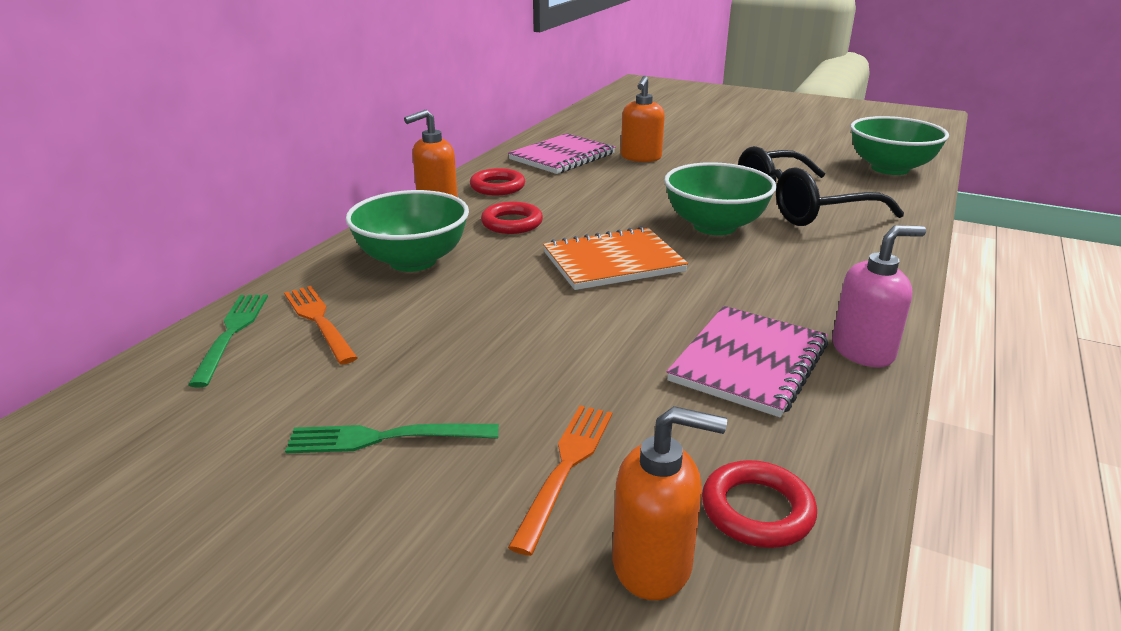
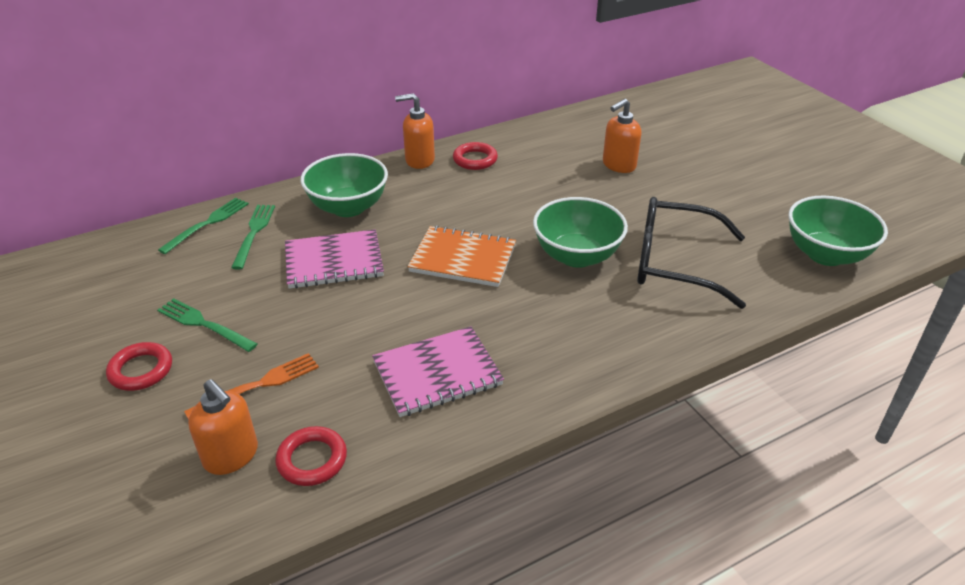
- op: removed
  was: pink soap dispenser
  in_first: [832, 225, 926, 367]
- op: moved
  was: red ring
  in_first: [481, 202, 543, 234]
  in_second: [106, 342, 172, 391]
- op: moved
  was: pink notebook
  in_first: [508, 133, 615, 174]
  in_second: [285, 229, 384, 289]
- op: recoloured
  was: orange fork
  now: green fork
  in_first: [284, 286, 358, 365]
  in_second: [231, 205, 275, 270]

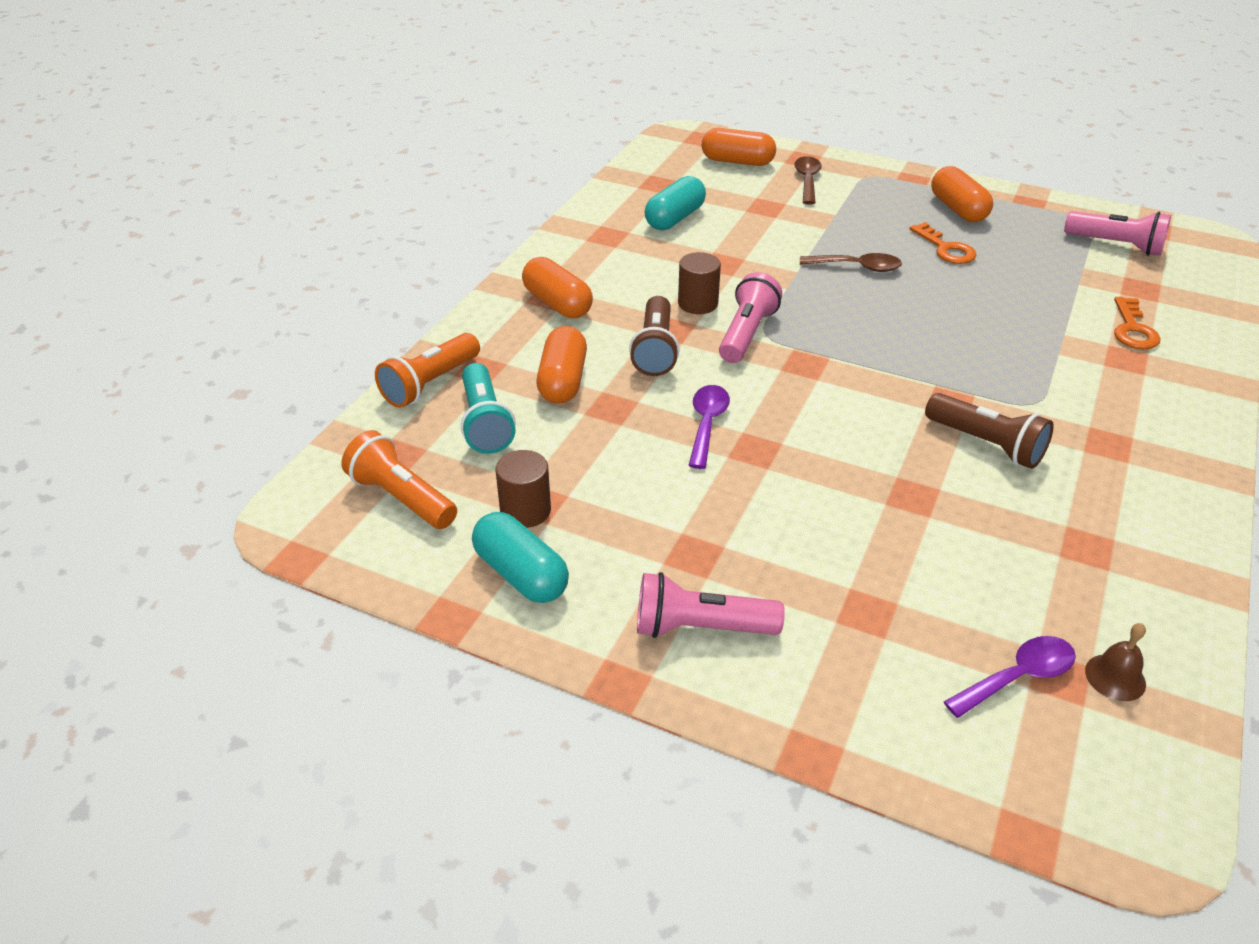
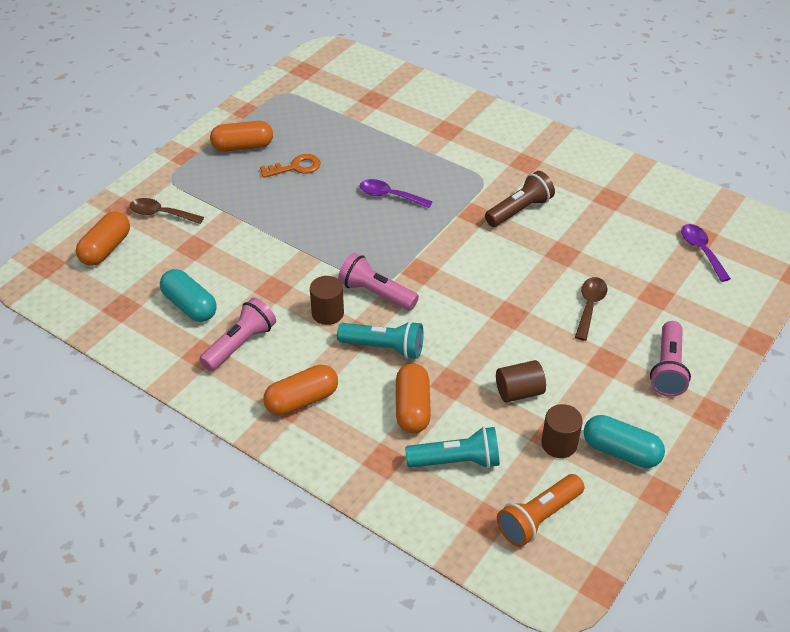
- op: removed
  was: orange flashlight
  in_first: [375, 333, 480, 408]
- op: removed
  was: brown bell
  in_first: [1085, 623, 1146, 701]
- op: removed
  was: orange key
  in_first: [1114, 297, 1160, 349]
- op: added
  now: brown cylinder
  in_second: [496, 360, 546, 402]
- op: moved
  was: purple spoon
  in_first: [688, 385, 730, 469]
  in_second: [360, 179, 433, 208]
- op: moved
  was: brown spoon
  in_first: [800, 253, 902, 272]
  in_second: [575, 277, 608, 341]
- op: moved
  was: pink flashlight
  in_first: [1064, 211, 1171, 256]
  in_second: [199, 298, 276, 371]
- op: recoloured
  was: brown flashlight
  now: turquoise flashlight
  in_first: [629, 296, 680, 376]
  in_second: [337, 321, 423, 359]
- op: turned
  was: turquoise capsule
  in_first: [472, 512, 569, 603]
  in_second: [584, 415, 665, 468]
  clockwise: 60
- op: turned
  was: orange capsule
  in_first: [537, 326, 587, 404]
  in_second: [396, 363, 431, 433]
  clockwise: 75

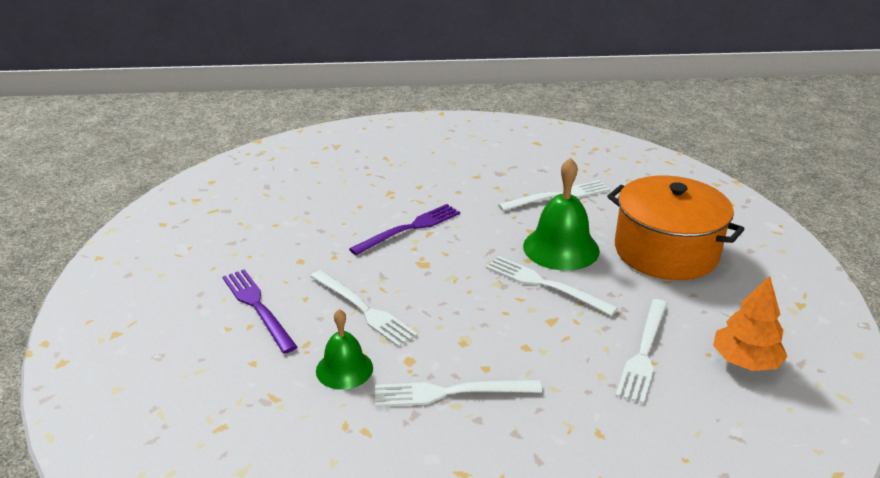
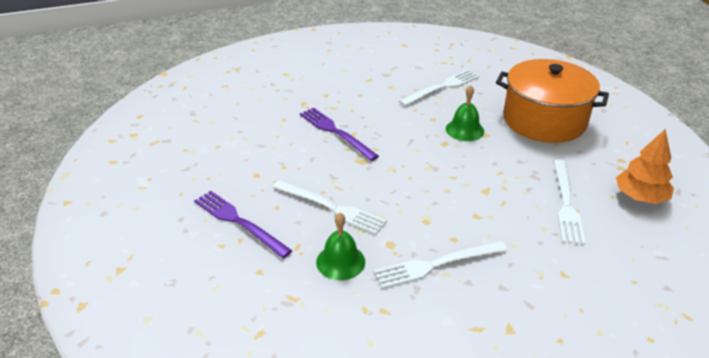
- op: removed
  was: white fork
  in_first: [486, 256, 618, 316]
- op: turned
  was: purple fork
  in_first: [349, 204, 460, 255]
  in_second: [300, 108, 379, 161]
  clockwise: -75
- op: resized
  was: green bell
  in_first: [523, 157, 600, 271]
  in_second: [446, 85, 484, 141]
  ratio: 0.62

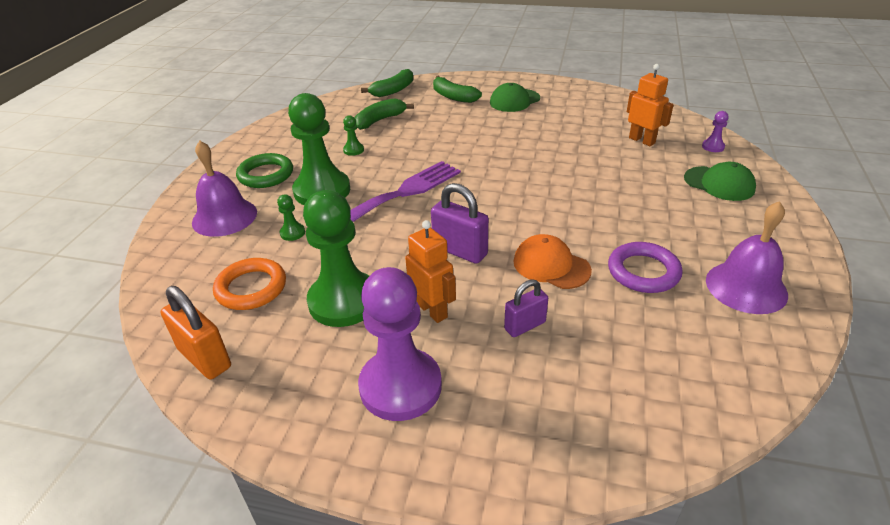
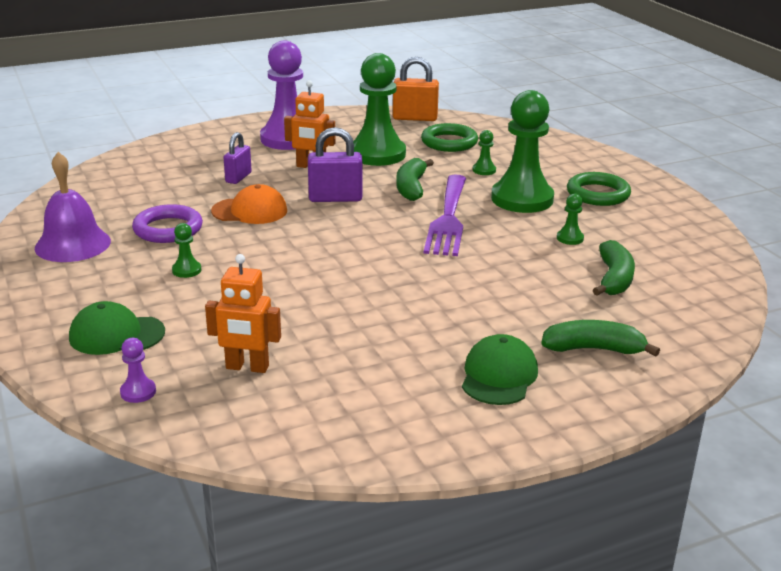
- op: removed
  was: purple bell
  in_first: [192, 140, 257, 237]
- op: added
  now: green pawn
  in_second: [172, 223, 201, 278]
- op: moved
  was: green banana
  in_first: [361, 69, 413, 97]
  in_second: [396, 158, 434, 201]
- op: recoloured
  was: orange ring
  now: green ring
  in_first: [213, 258, 286, 310]
  in_second: [421, 123, 478, 152]

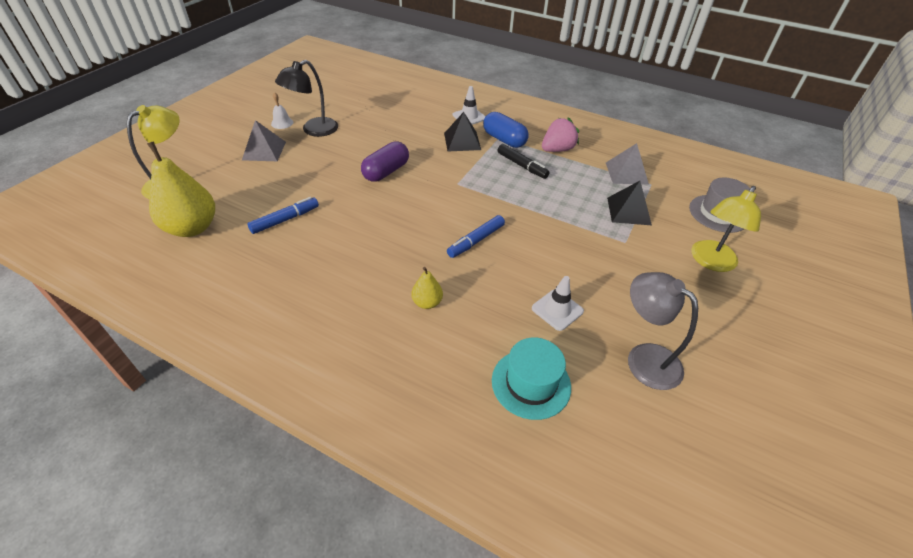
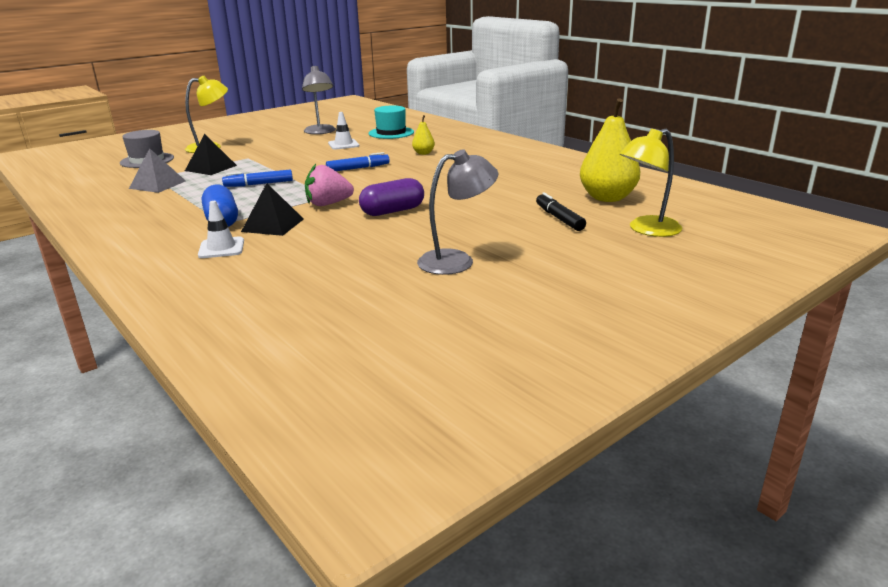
- op: removed
  was: grey pyramid
  in_first: [242, 120, 286, 161]
- op: removed
  was: white bell
  in_first: [271, 92, 293, 129]
- op: moved
  was: blue marker
  in_first: [247, 197, 319, 234]
  in_second: [222, 170, 293, 187]
- op: moved
  was: black marker
  in_first: [497, 144, 550, 179]
  in_second: [536, 193, 586, 231]
- op: moved
  was: pink strawberry
  in_first: [542, 117, 579, 152]
  in_second: [305, 164, 354, 206]
- op: recoloured
  was: black lamp
  now: grey lamp
  in_first: [275, 60, 338, 137]
  in_second: [417, 149, 498, 275]

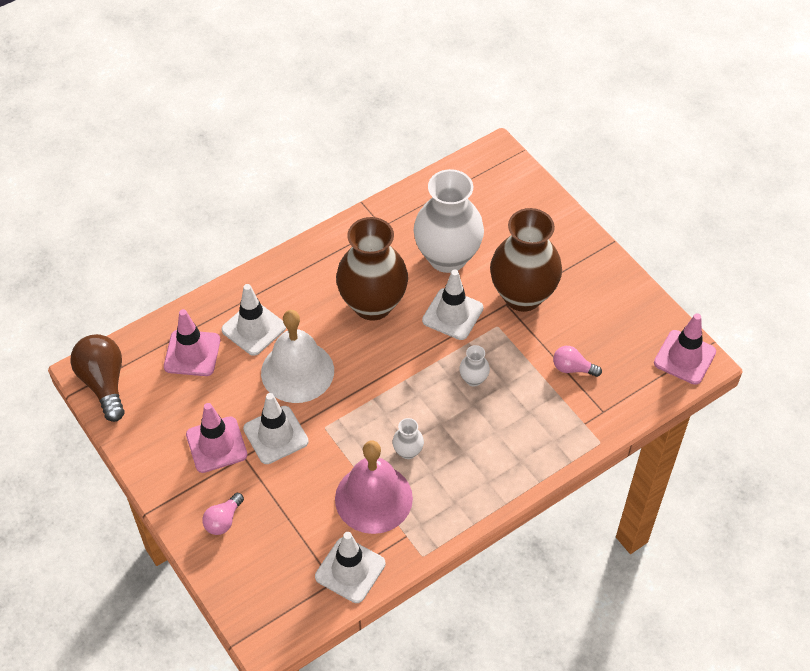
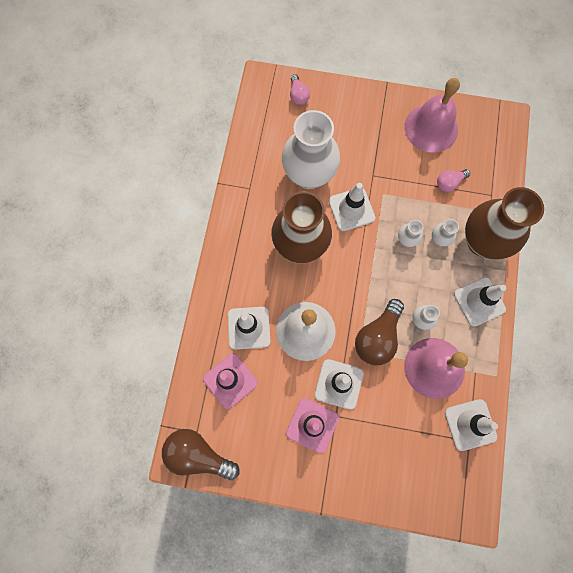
- op: removed
  was: pink traffic cone
  in_first: [654, 314, 716, 385]
- op: added
  now: brown light bulb
  in_second: [355, 299, 404, 365]
- op: added
  now: pink bell
  in_second: [404, 78, 460, 153]
- op: added
  now: white vase
  in_second: [432, 219, 459, 247]
- op: added
  now: white traffic cone
  in_second: [454, 277, 506, 327]
- op: moved
  was: pink light bulb
  in_first: [202, 493, 244, 535]
  in_second: [290, 74, 310, 105]
- op: moved
  was: brown vase
  in_first: [490, 208, 562, 312]
  in_second: [465, 187, 544, 260]

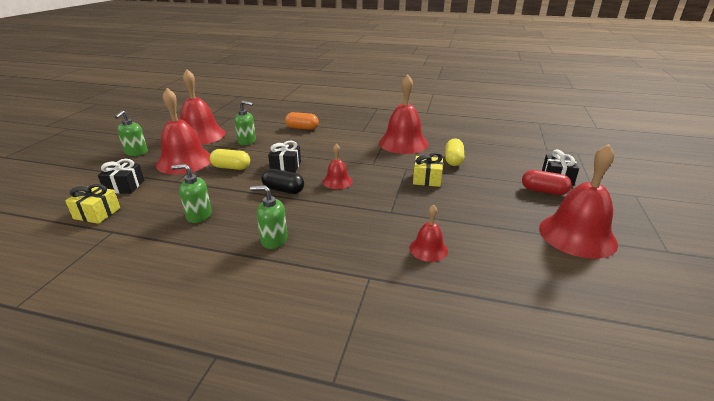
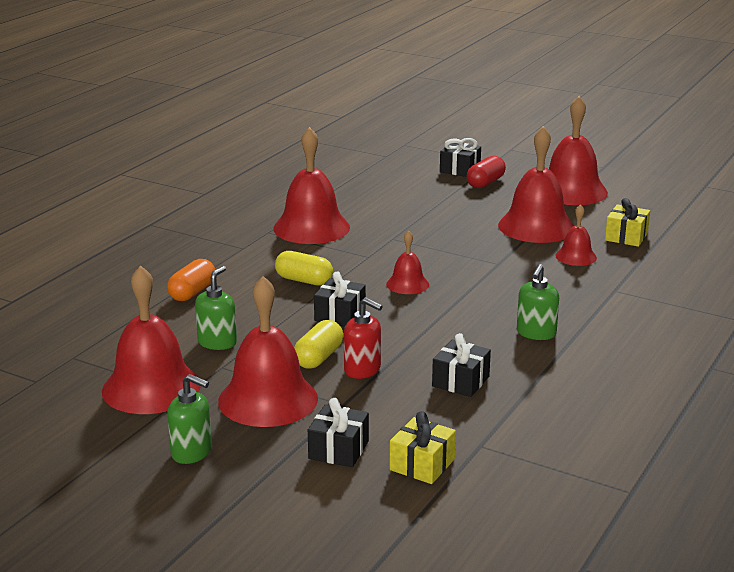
- op: removed
  was: black capsule
  in_first: [261, 169, 304, 194]
- op: added
  now: red soap dispenser
  in_second: [344, 298, 383, 379]
- op: added
  now: red bell
  in_second: [498, 126, 574, 243]
- op: moved
  was: yellow gift
  in_first: [413, 153, 443, 187]
  in_second: [605, 198, 650, 247]
- op: moved
  was: yellow capsule
  in_first: [445, 139, 464, 166]
  in_second: [275, 251, 333, 286]
- op: replaced
  was: green soap dispenser
  now: black gift
  in_first: [171, 164, 212, 223]
  in_second: [432, 333, 491, 397]

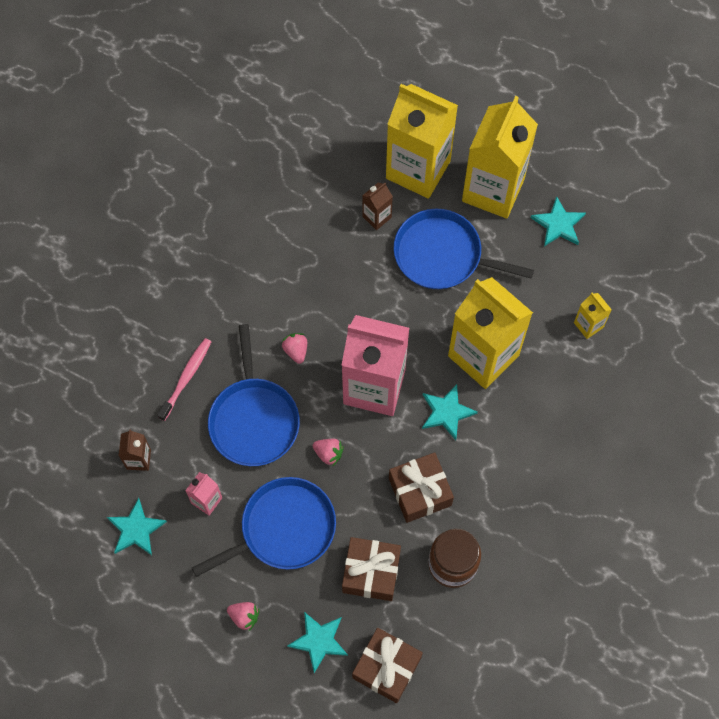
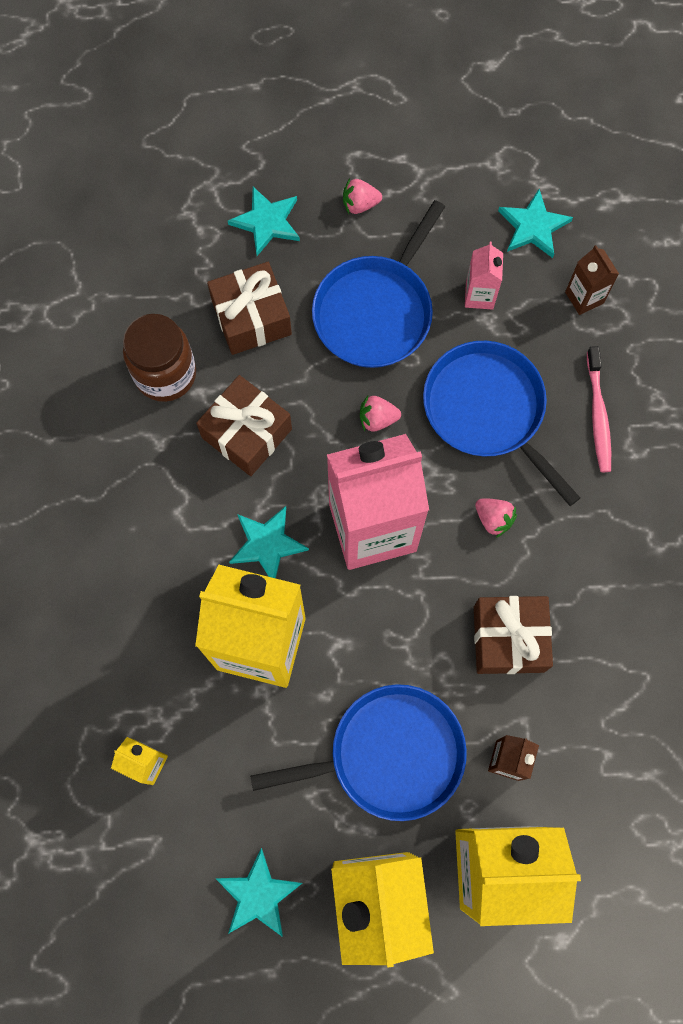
- op: moved
  was: brown gift
  in_first: [352, 628, 423, 703]
  in_second: [474, 596, 553, 674]

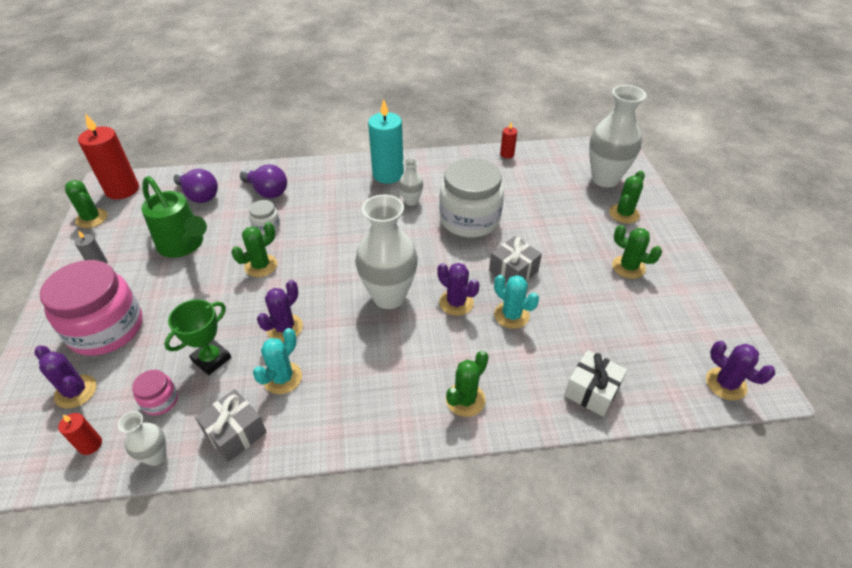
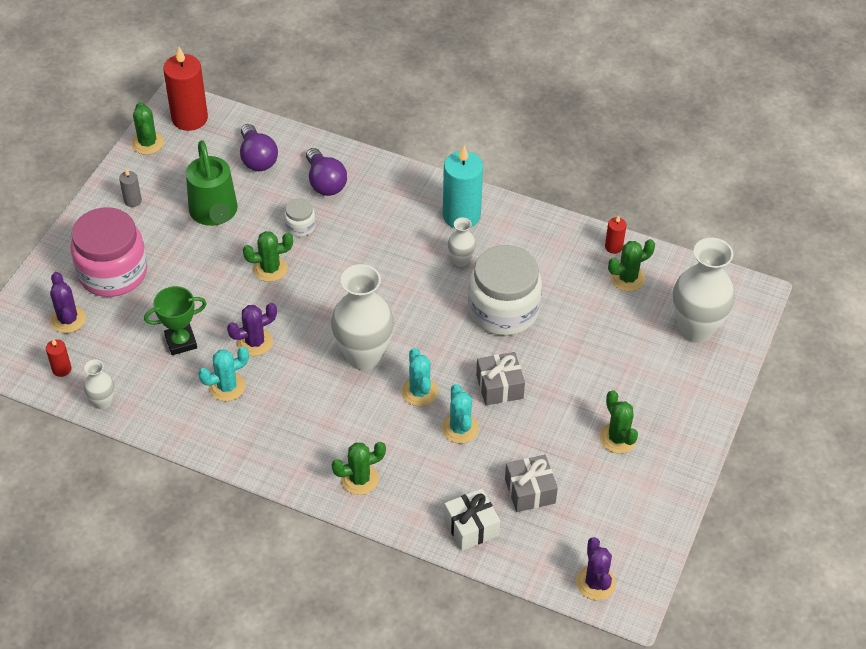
- op: removed
  was: pink jar
  in_first: [132, 370, 178, 415]
- op: moved
  was: grey gift
  in_first: [195, 389, 267, 462]
  in_second: [505, 455, 558, 512]
- op: moved
  was: green cactus
  in_first: [609, 171, 645, 223]
  in_second: [608, 239, 655, 291]
- op: recoloured
  was: purple cactus
  now: turquoise cactus
  in_first: [437, 263, 480, 316]
  in_second: [401, 348, 438, 406]

